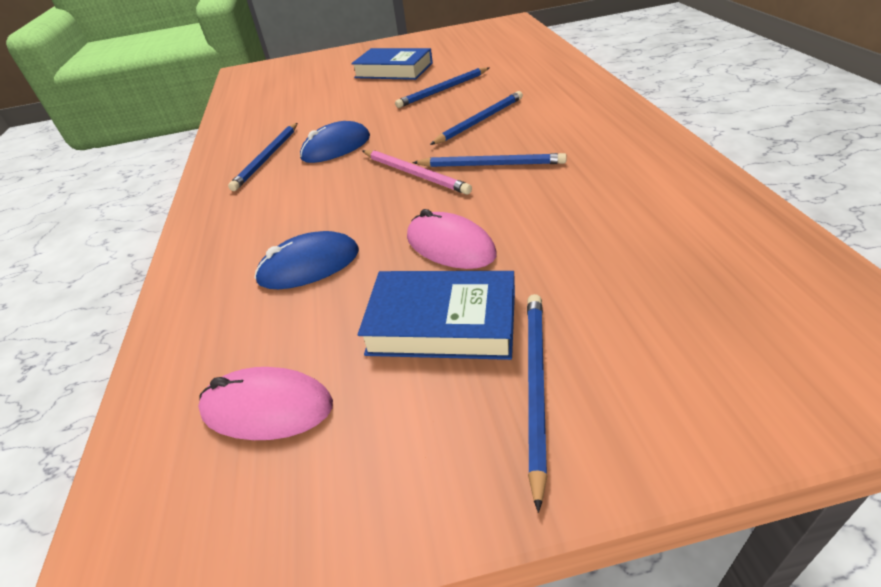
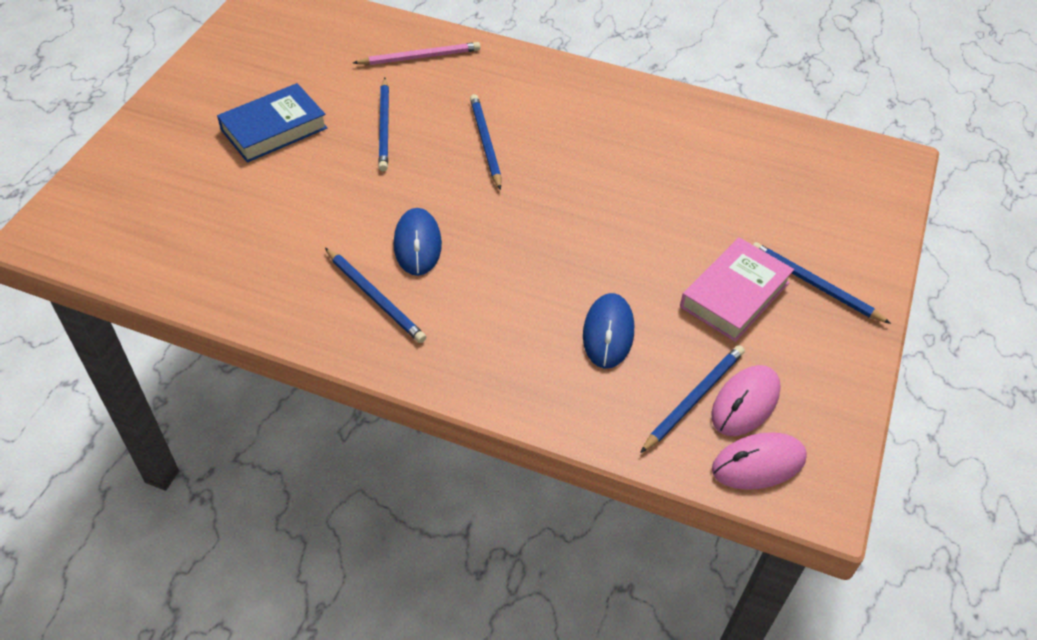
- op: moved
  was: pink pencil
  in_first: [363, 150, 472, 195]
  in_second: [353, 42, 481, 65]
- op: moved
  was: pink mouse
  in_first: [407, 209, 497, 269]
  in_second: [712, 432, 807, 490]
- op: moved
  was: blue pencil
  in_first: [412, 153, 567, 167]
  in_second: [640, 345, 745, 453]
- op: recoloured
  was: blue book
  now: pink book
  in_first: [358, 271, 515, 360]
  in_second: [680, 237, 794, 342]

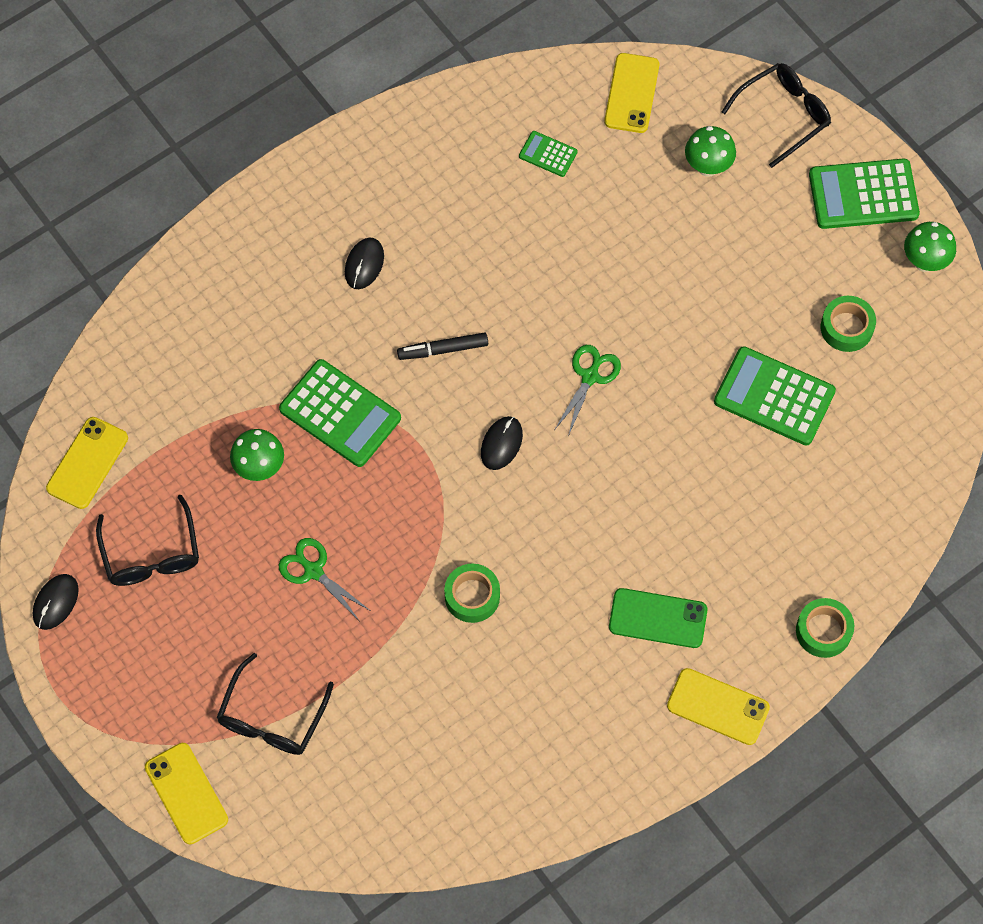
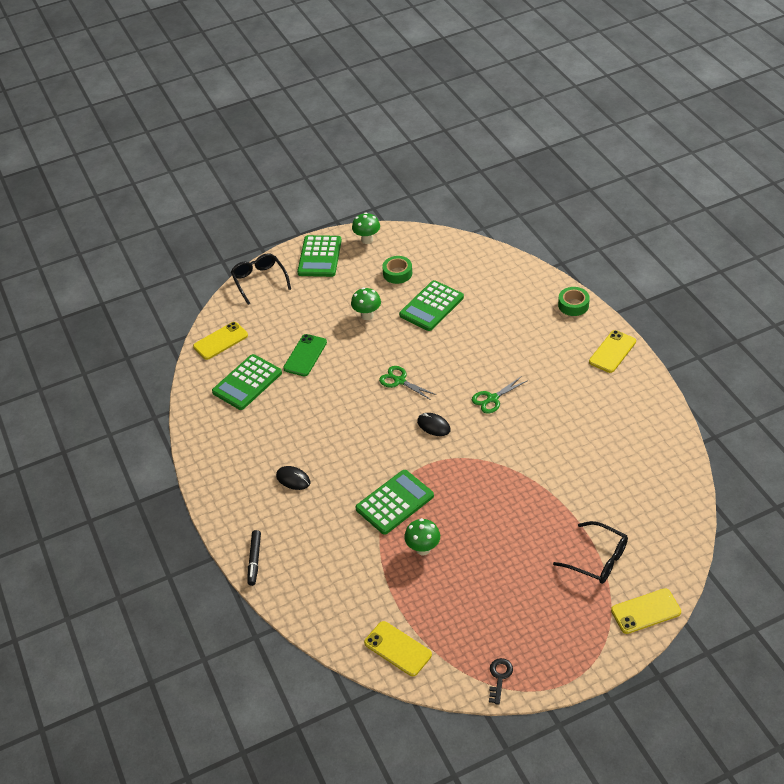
- op: removed
  was: black glasses
  in_first: [96, 494, 199, 586]
- op: removed
  was: green tape
  in_first: [444, 564, 500, 623]
- op: moved
  was: green scissors
  in_first: [279, 538, 371, 620]
  in_second: [472, 376, 528, 414]
- op: moved
  was: black marker
  in_first: [397, 332, 488, 360]
  in_second: [247, 530, 261, 586]
- op: moved
  was: green phone
  in_first: [609, 588, 707, 648]
  in_second: [283, 334, 327, 376]
- op: moved
  was: green mushroom
  in_first: [685, 126, 736, 177]
  in_second: [351, 288, 381, 320]
- op: replaced
  was: black mouse
  now: black key
  in_first: [33, 574, 79, 630]
  in_second: [489, 658, 513, 705]
- op: turned
  was: yellow phone
  in_first: [604, 53, 659, 133]
  in_second: [193, 322, 248, 360]
  clockwise: -60
- op: resized
  was: green calculator
  in_first: [519, 131, 577, 177]
  in_second: [212, 354, 282, 410]
  ratio: 1.98

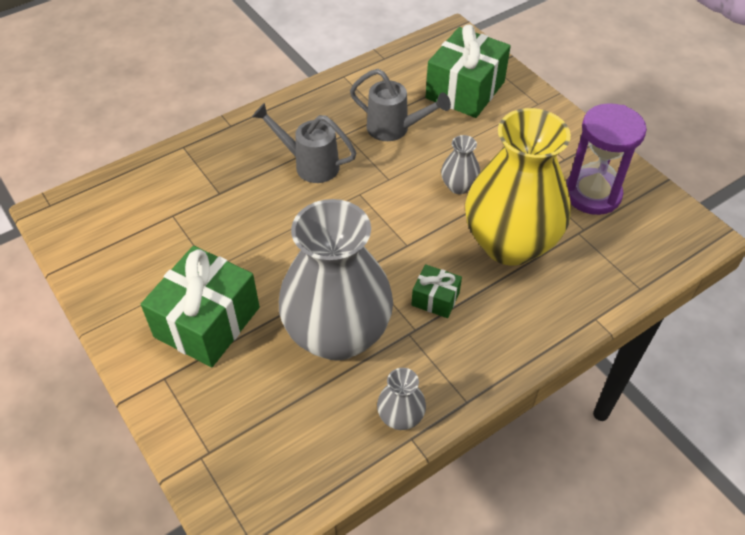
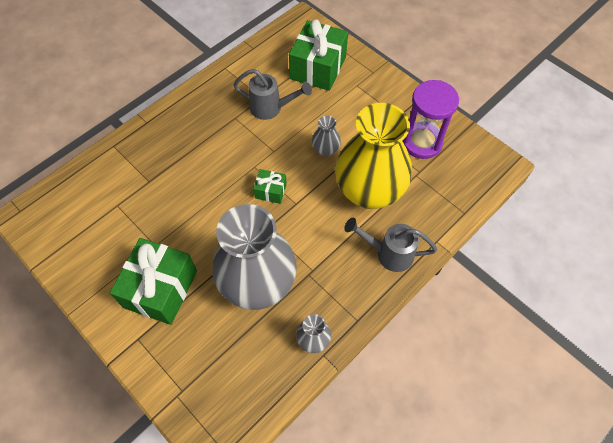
- op: moved
  was: grey watering can
  in_first: [252, 103, 356, 183]
  in_second: [344, 218, 437, 272]
- op: moved
  was: green gift
  in_first: [412, 264, 462, 318]
  in_second: [253, 169, 287, 204]

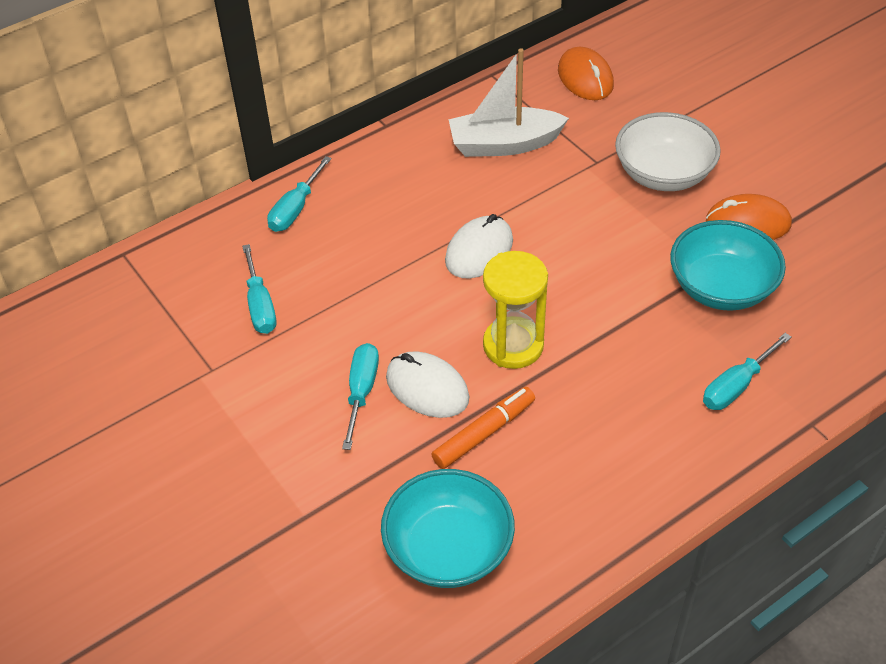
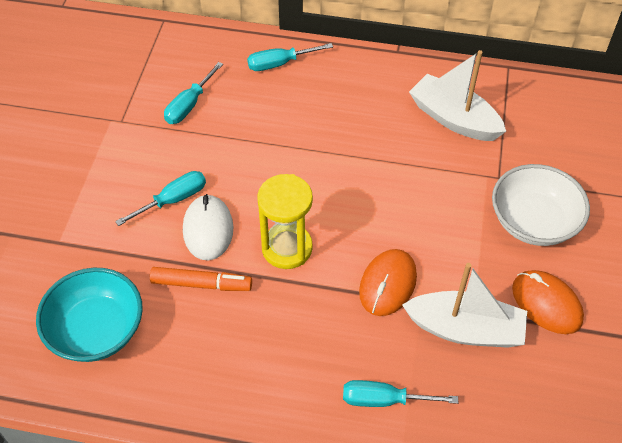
- op: removed
  was: white mouse
  in_first: [445, 214, 513, 278]
- op: moved
  was: orange mouse
  in_first: [558, 47, 614, 100]
  in_second: [359, 249, 417, 316]
- op: replaced
  was: turquoise bowl
  now: white boat
  in_first: [670, 220, 786, 311]
  in_second: [402, 263, 527, 348]

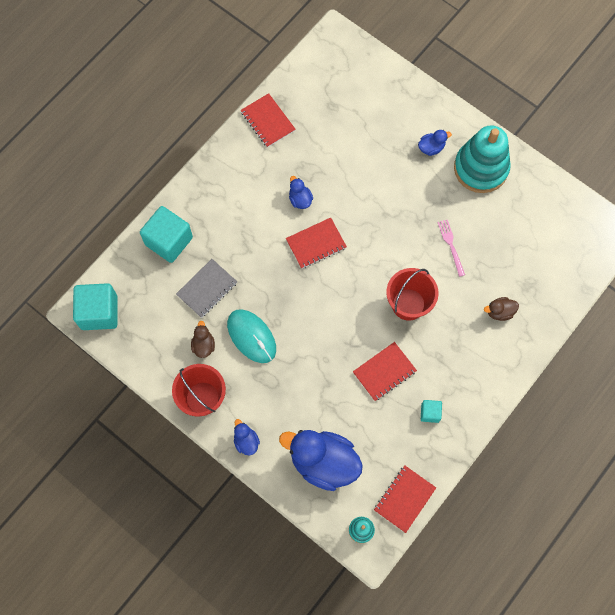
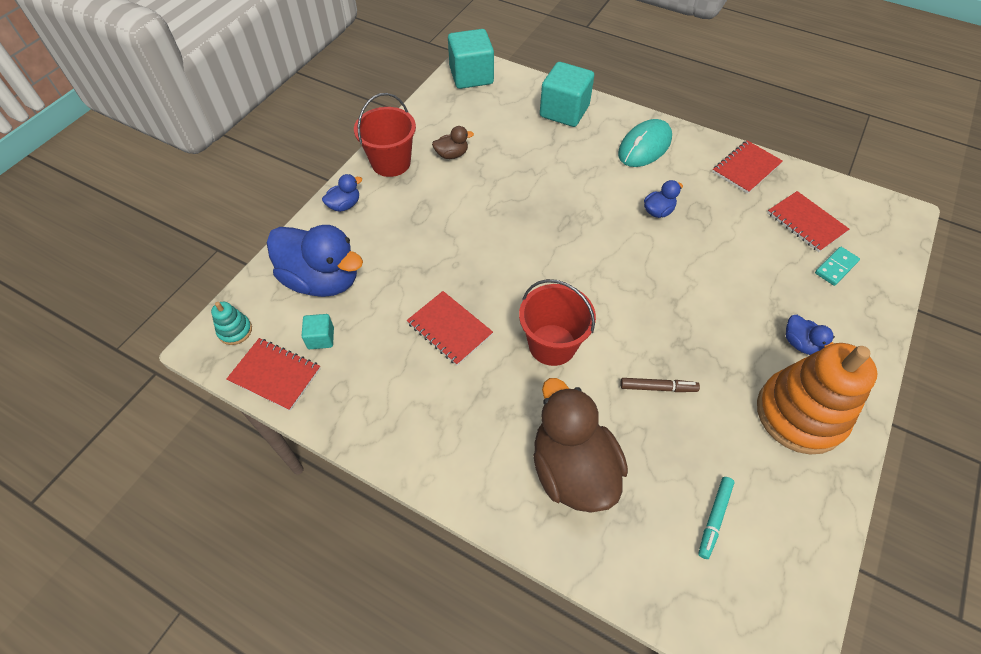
- op: removed
  was: grey notebook
  in_first: [176, 259, 237, 318]
- op: added
  now: turquoise marker
  in_second: [698, 477, 735, 559]
- op: added
  now: turquoise domino
  in_second: [815, 247, 860, 286]
- op: moved
  was: turquoise mouse
  in_first: [227, 309, 276, 363]
  in_second: [618, 119, 672, 167]
- op: moved
  was: red notebook
  in_first: [286, 218, 347, 269]
  in_second: [768, 191, 849, 252]
- op: moved
  was: turquoise cube
  in_first: [421, 400, 442, 423]
  in_second: [302, 314, 334, 349]
- op: replaced
  was: pink fork
  now: brown marker
  in_first: [437, 220, 465, 277]
  in_second: [620, 378, 700, 392]
- op: recoloured
  was: turquoise stacking toy
  now: orange stacking toy
  in_first: [454, 125, 511, 193]
  in_second: [757, 343, 877, 454]
- op: turned
  was: blue duck
  in_first: [279, 430, 363, 491]
  in_second: [267, 225, 363, 297]
  clockwise: 105
- op: resized
  was: brown duck
  in_first: [484, 297, 519, 321]
  in_second: [533, 378, 628, 513]
  ratio: 2.24

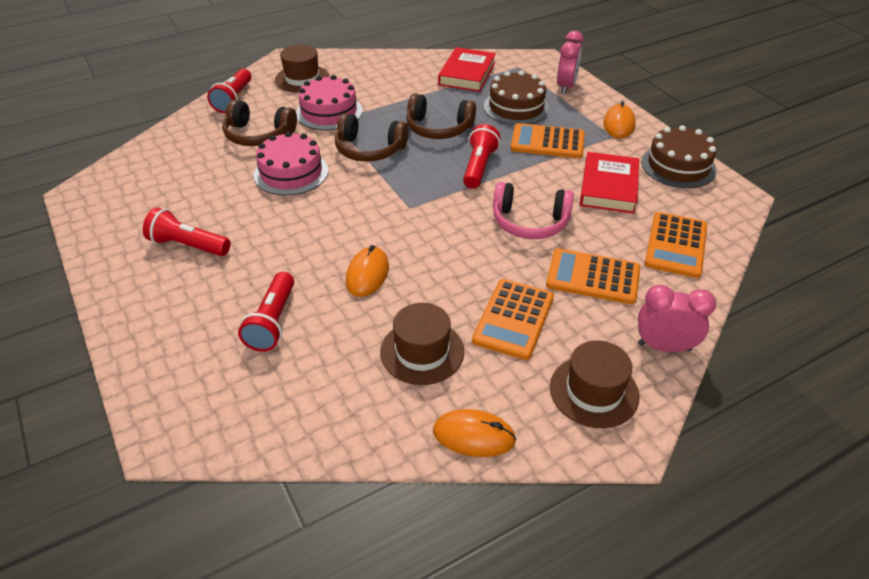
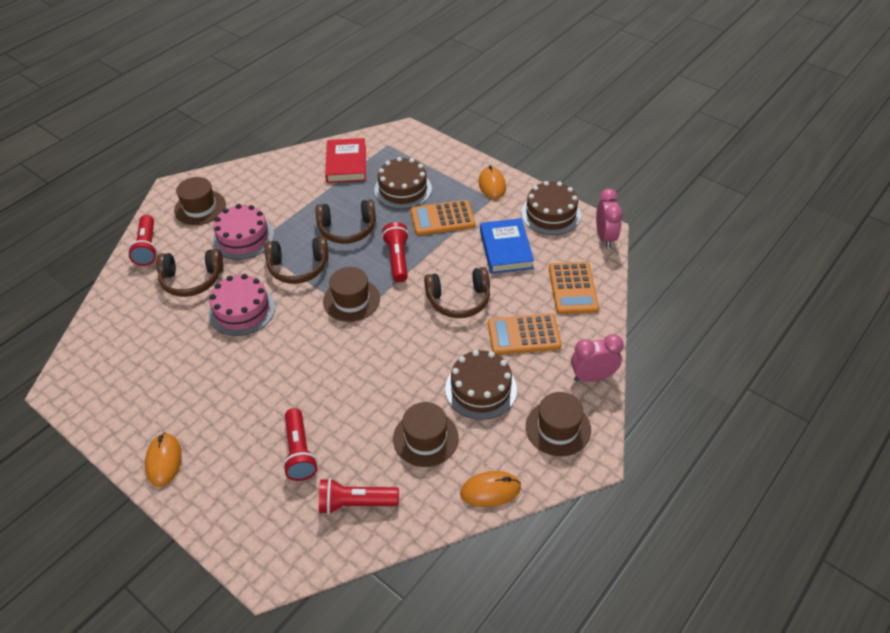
- op: added
  now: brown hat
  in_second: [323, 267, 380, 322]
- op: moved
  was: red flashlight
  in_first: [143, 207, 231, 256]
  in_second: [319, 478, 399, 514]
- op: moved
  was: orange mouse
  in_first: [346, 245, 389, 297]
  in_second: [145, 433, 182, 487]
- op: moved
  was: pink clock
  in_first: [557, 31, 583, 94]
  in_second: [596, 189, 623, 248]
- op: replaced
  was: orange calculator
  now: brown cake
  in_first: [472, 279, 554, 360]
  in_second: [445, 350, 517, 420]
- op: recoloured
  was: pink headphones
  now: brown headphones
  in_first: [493, 182, 574, 239]
  in_second: [424, 267, 490, 318]
- op: recoloured
  was: red book
  now: blue book
  in_first: [580, 152, 639, 213]
  in_second: [480, 218, 534, 274]

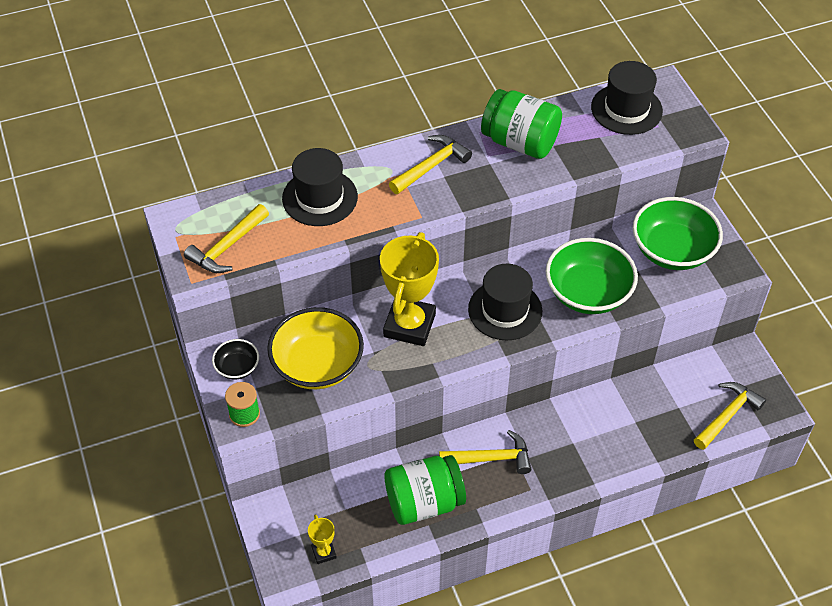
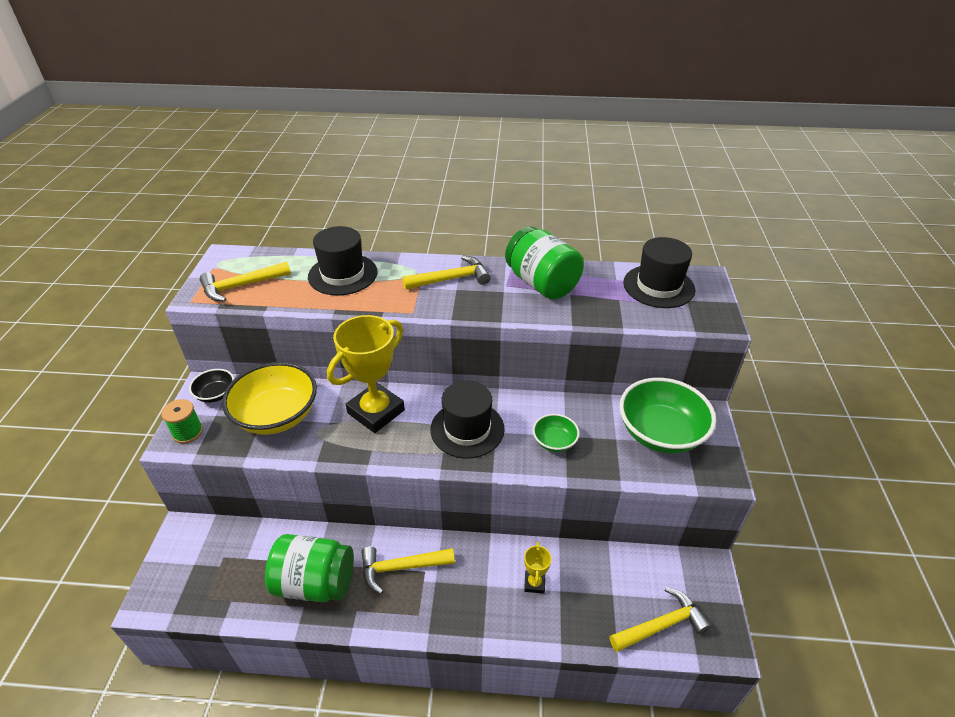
- op: moved
  was: yellow trophy
  in_first: [308, 514, 337, 564]
  in_second: [524, 542, 552, 594]
- op: turned
  was: yellow hammer
  in_first: [439, 430, 532, 474]
  in_second: [361, 546, 455, 594]
  clockwise: 150
- op: resized
  was: green bowl
  in_first: [546, 238, 638, 314]
  in_second: [533, 414, 579, 452]
  ratio: 0.5

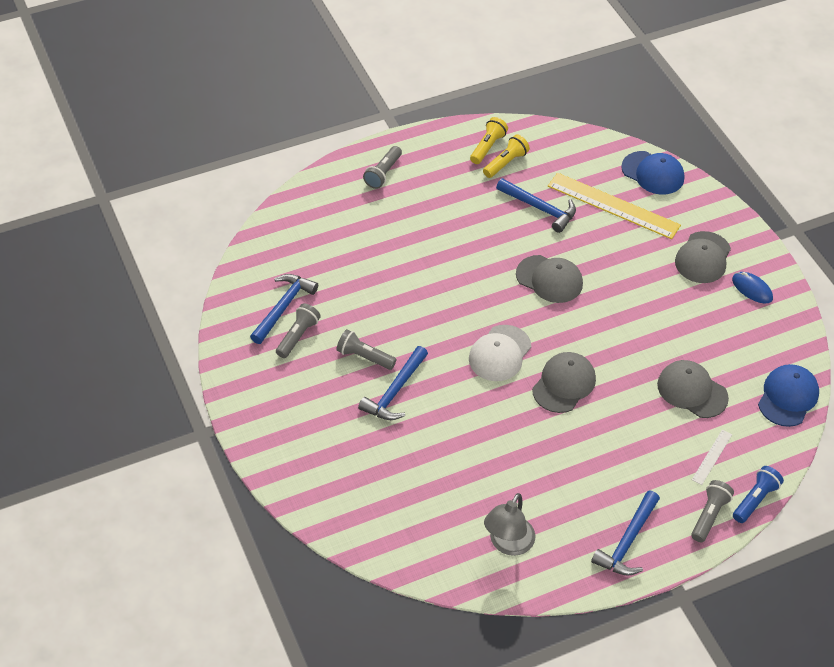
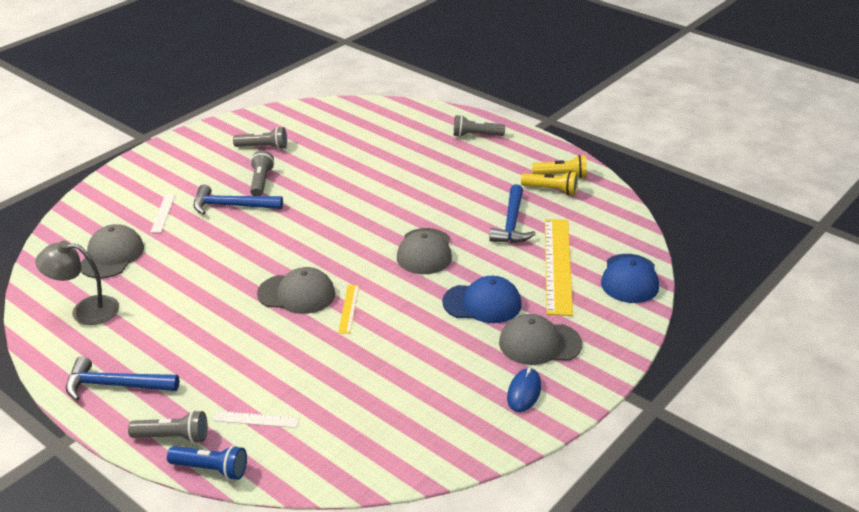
- op: removed
  was: blue hammer
  in_first: [250, 274, 318, 344]
- op: removed
  was: white cap
  in_first: [469, 325, 531, 381]
- op: added
  now: white ruler
  in_second: [150, 195, 175, 233]
- op: added
  now: yellow ruler
  in_second: [338, 285, 359, 334]
- op: moved
  was: grey cap
  in_first: [657, 360, 729, 418]
  in_second: [81, 224, 144, 279]
- op: moved
  was: blue cap
  in_first: [758, 364, 819, 427]
  in_second: [442, 276, 522, 323]

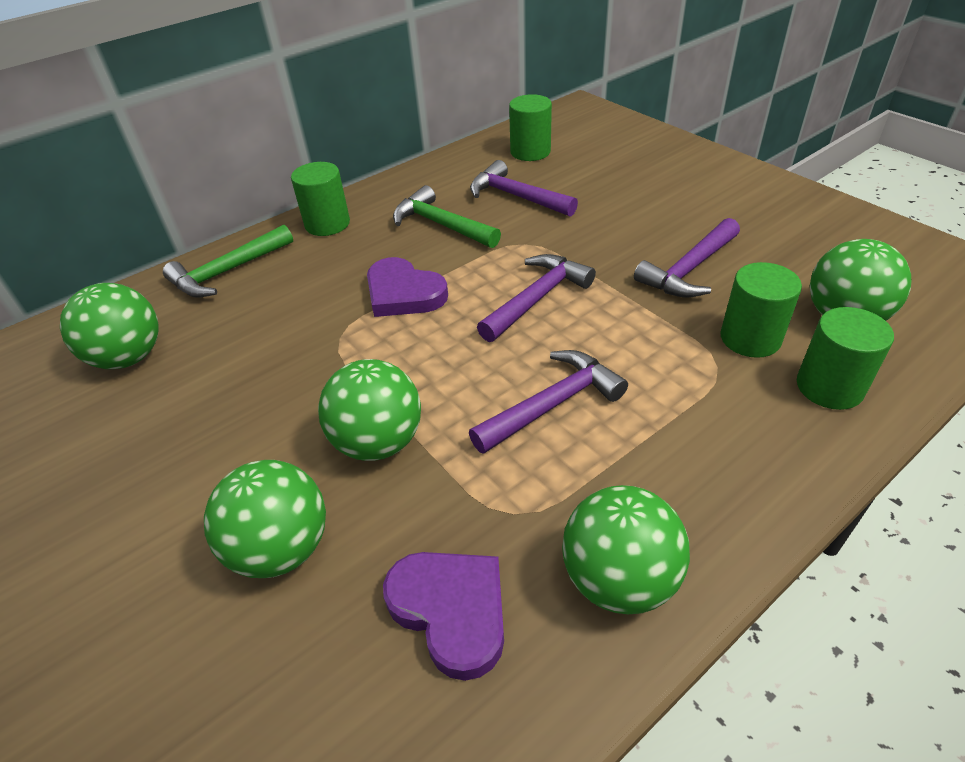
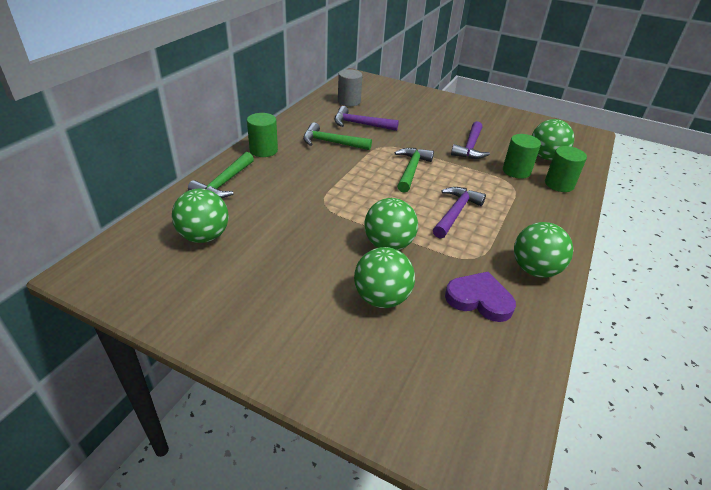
- op: removed
  was: purple heart
  in_first: [367, 257, 448, 317]
- op: recoloured
  was: purple hammer
  now: green hammer
  in_first: [477, 254, 596, 342]
  in_second: [395, 148, 434, 193]
- op: recoloured
  was: green cylinder
  now: grey cylinder
  in_first: [509, 94, 552, 161]
  in_second: [338, 69, 362, 106]

